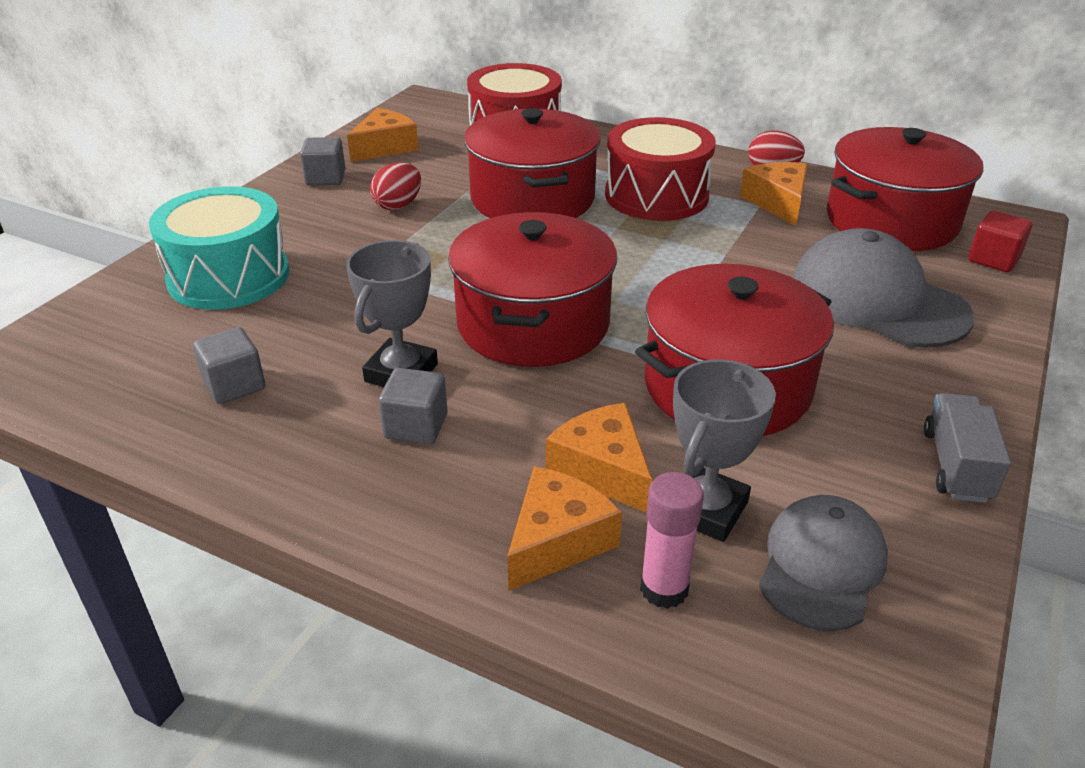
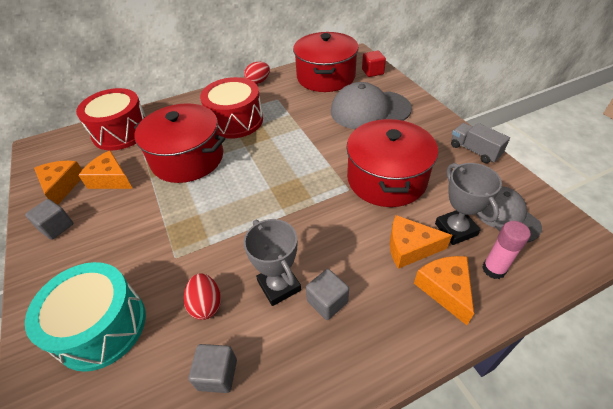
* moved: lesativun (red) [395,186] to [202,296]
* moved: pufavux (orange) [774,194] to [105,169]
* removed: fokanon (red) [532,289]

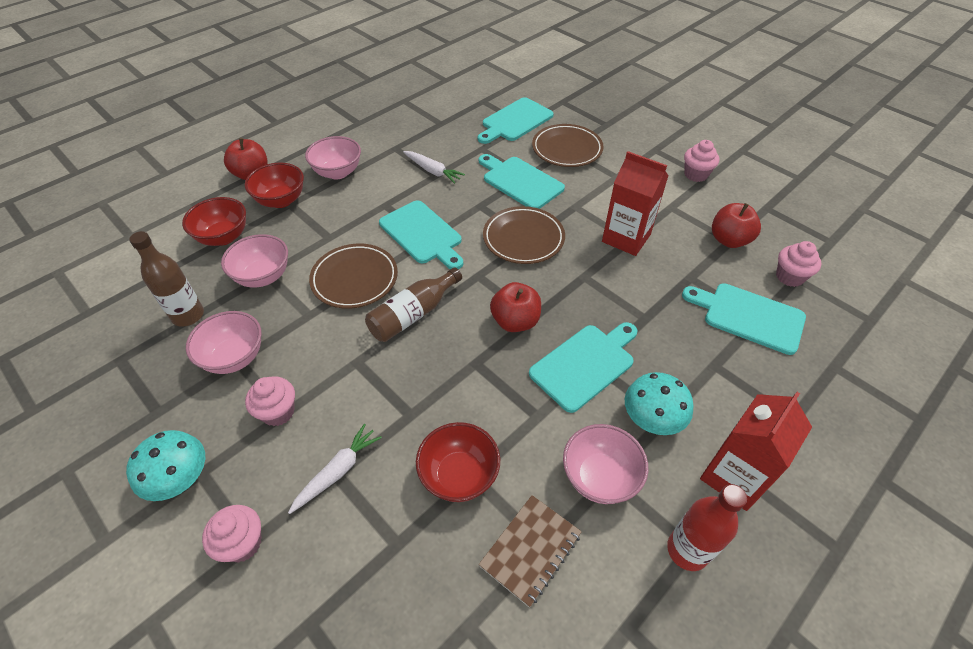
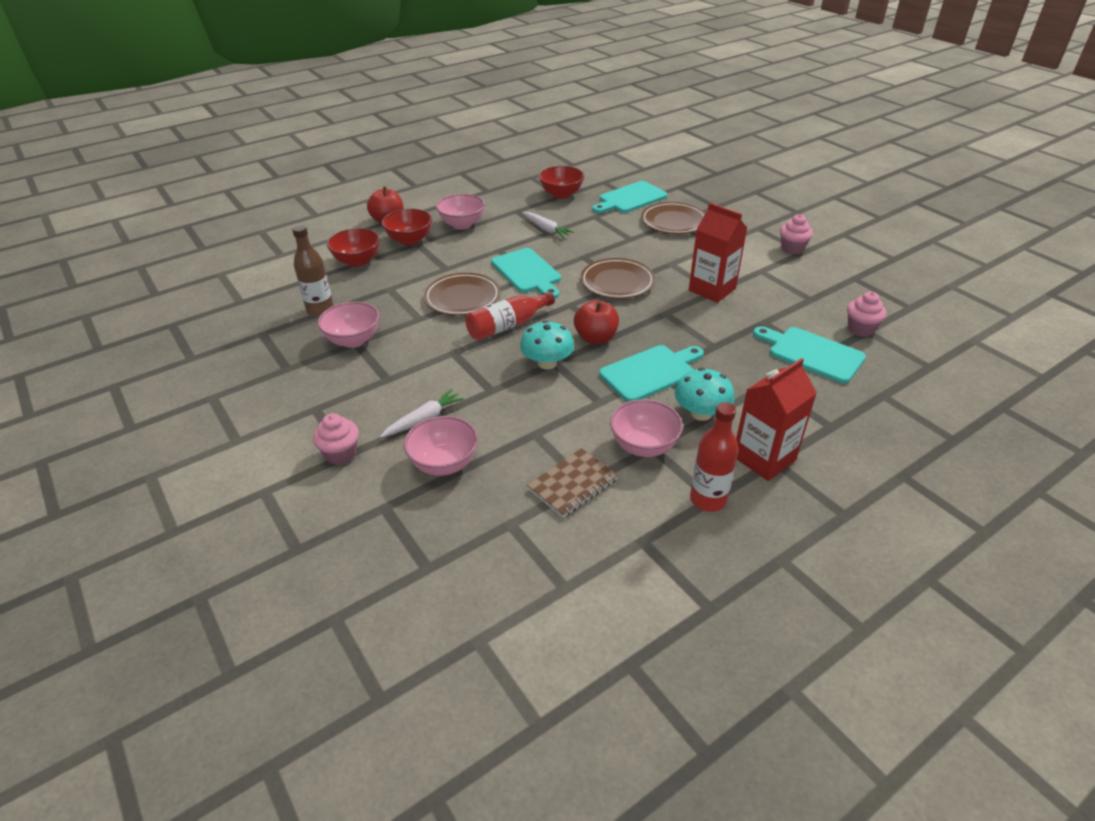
* removed: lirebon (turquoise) [522,181]
* removed: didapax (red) [736,225]
* moved: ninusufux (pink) [254,260] to [441,446]
* recoloured: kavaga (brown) [413,304] to kavaga (red) [510,316]
* removed: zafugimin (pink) [270,401]
* moved: ninusufux (red) [458,462] to [561,182]
* moved: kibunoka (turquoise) [165,465] to [547,344]

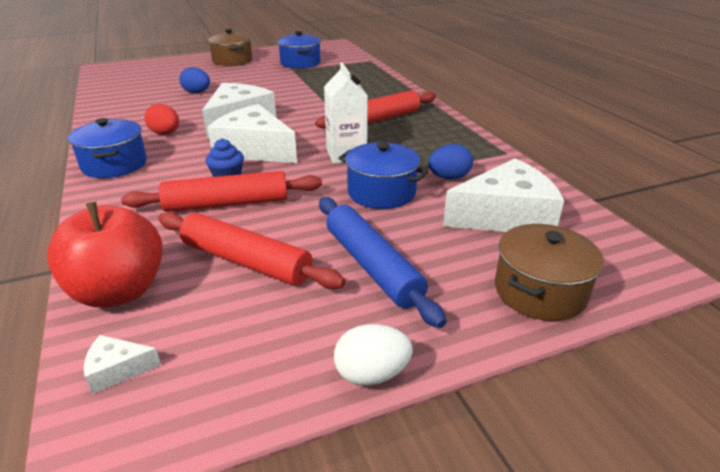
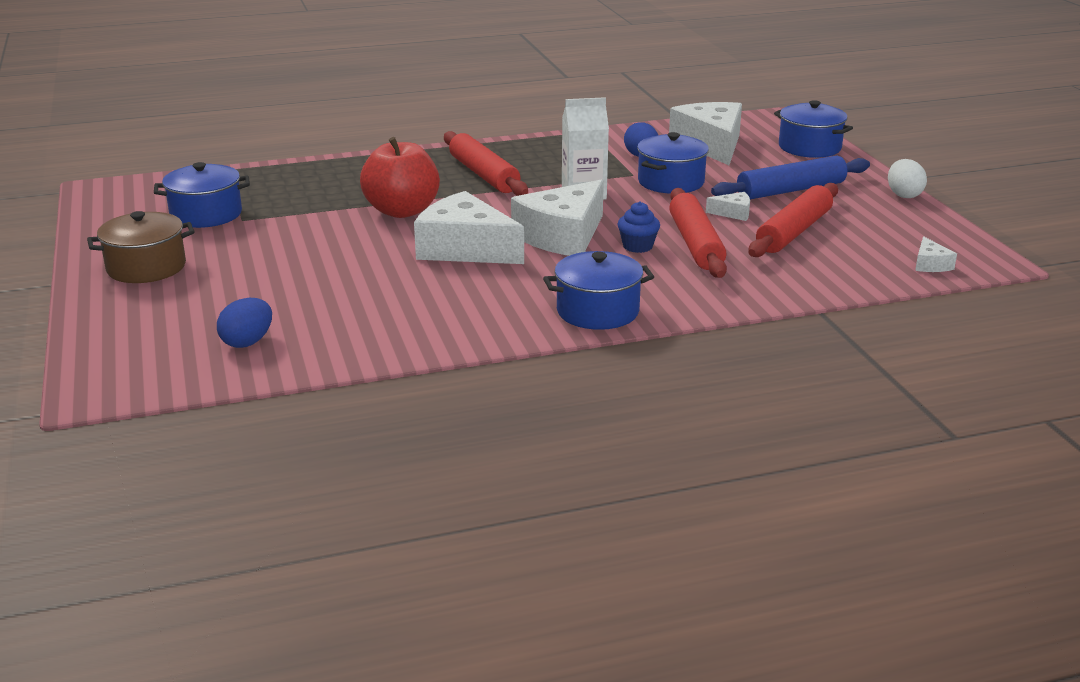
* moved: lesativun (blue) [194,80] to [244,323]
* removed: lesativun (red) [161,119]
* moved: didapax (red) [105,255] to [400,177]
* recoloured: fokanon (brown) [549,272] to fokanon (blue) [813,129]
* added: pufavux (white) [728,206]

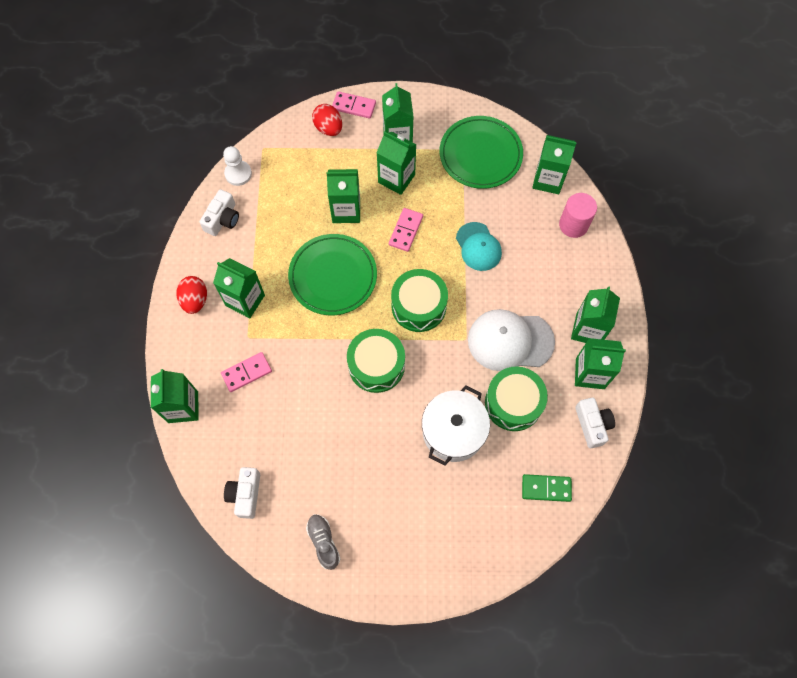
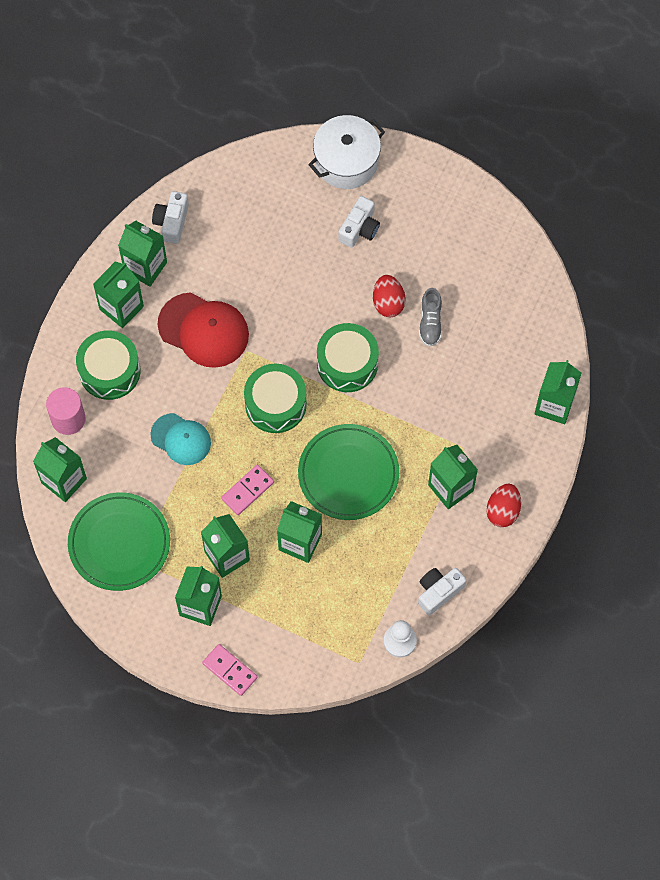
* moved: lesativun (red) [327,120] to [389,296]
* turned: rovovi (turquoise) [479,246] = [181,439] 120 degrees clockwise
* recoloured: rovovi (white) [511,340] to rovovi (red) [203,330]
* removed: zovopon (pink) [246,372]
* moved: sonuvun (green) [516,398] to [108,365]
* moved: fokanon (white) [456,425] to [346,152]
* moved: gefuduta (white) [242,493] to [359,222]
* removed: zovopon (green) [547,488]
* moved: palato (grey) [323,542] to [430,317]

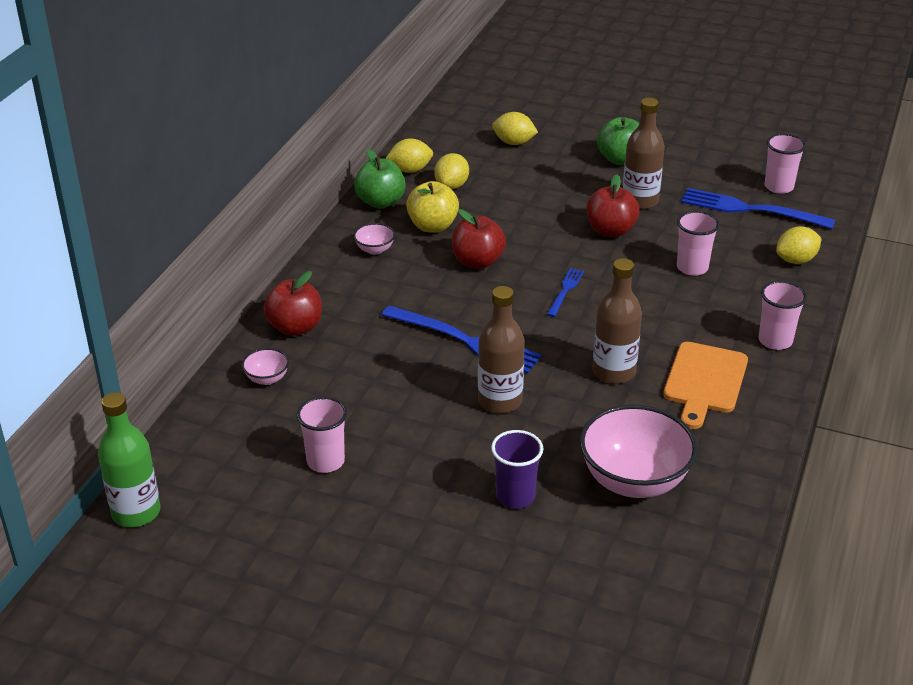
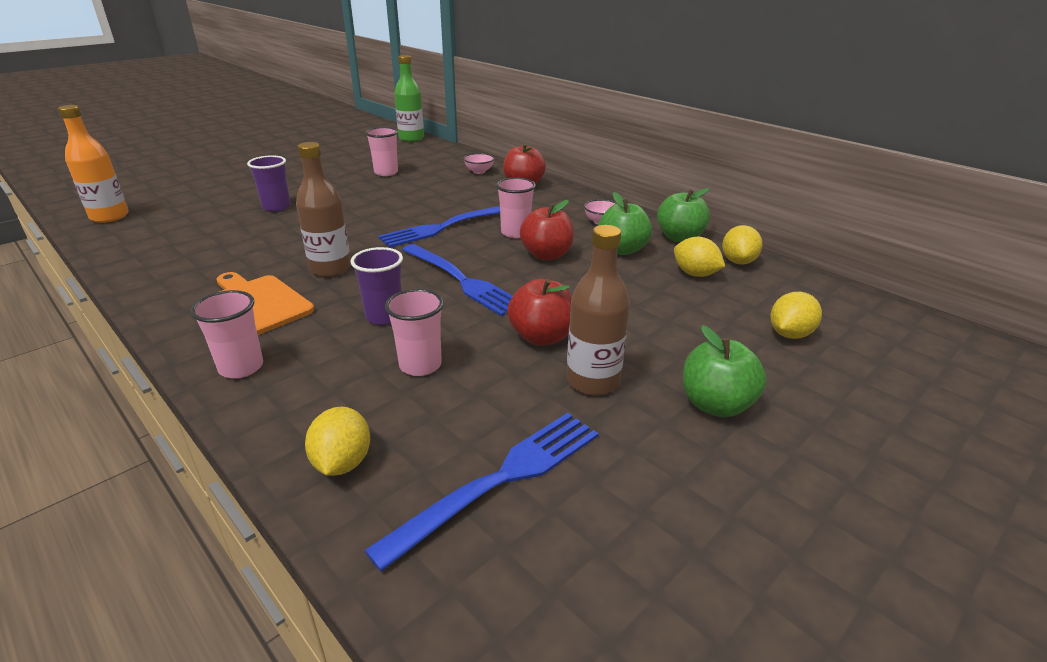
* moved: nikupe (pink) [785,163] to [516,207]
* recoloured: didapax (yellow) [432,206] to didapax (green) [625,223]
* resized: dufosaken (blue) [565,292] = [457,280] x1.93
* removed: kavaga (brown) [501,349]
* removed: ninusufux (pink) [639,451]
* added: kavaga (orange) [93,164]
* added: nikupe (purple) [376,286]

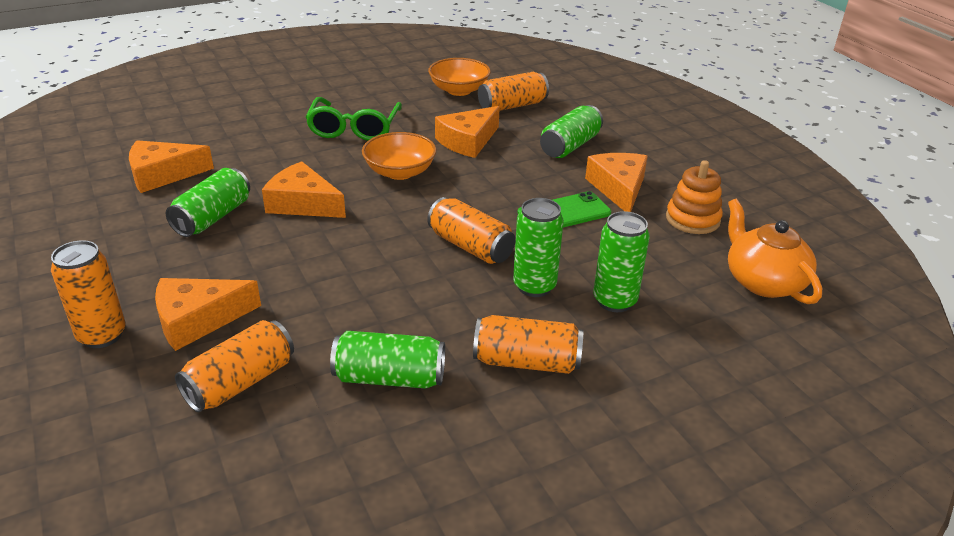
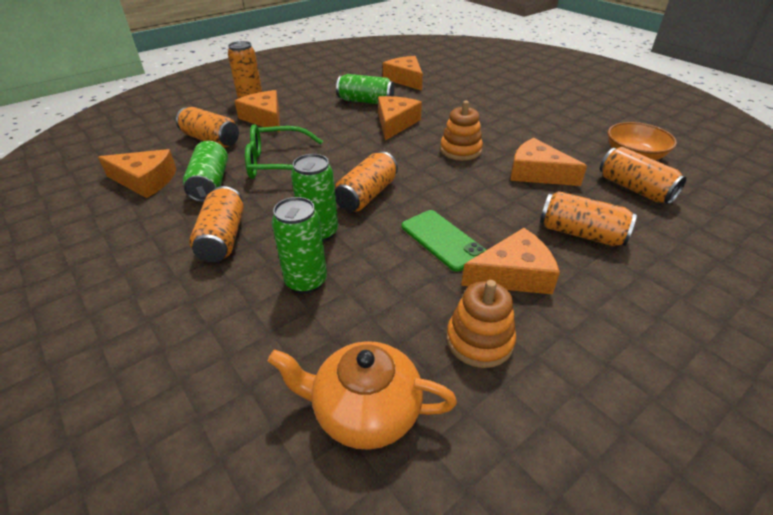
* moved: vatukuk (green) [354,119] to [284,151]
* recoloured: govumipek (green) [571,131] to govumipek (orange) [588,218]
* replaced: ninusufux (orange) [399,156] to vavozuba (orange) [461,131]
* turned: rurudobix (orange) [775,251] = [362,395] 135 degrees counterclockwise
* added: pufavux (orange) [137,173]

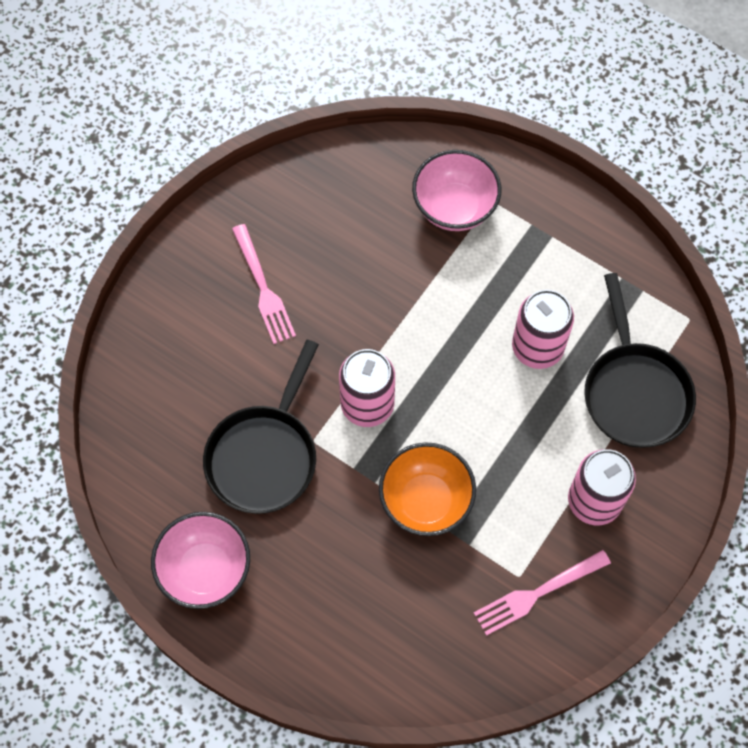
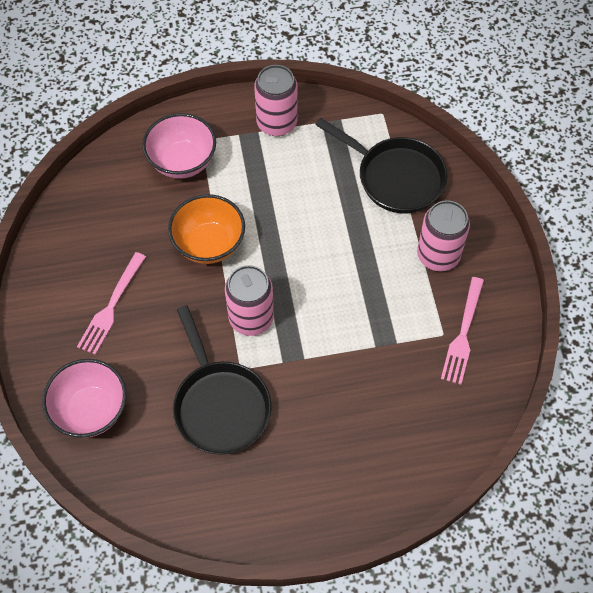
* turned: dufosaken (pink) [264,284] = [111,303] 90 degrees clockwise
* moved: govumipek (pink) [543,329] to [275,100]
* moved: ninusufux (orange) [427,489] to [206,229]
* moved: ninusufux (pink) [200,560] to [84,398]

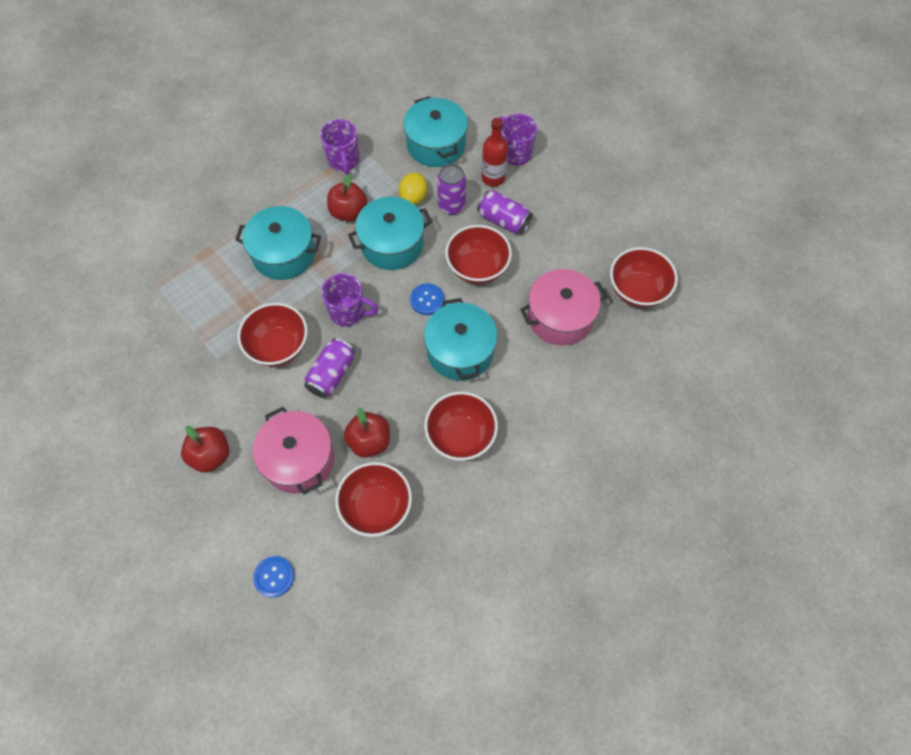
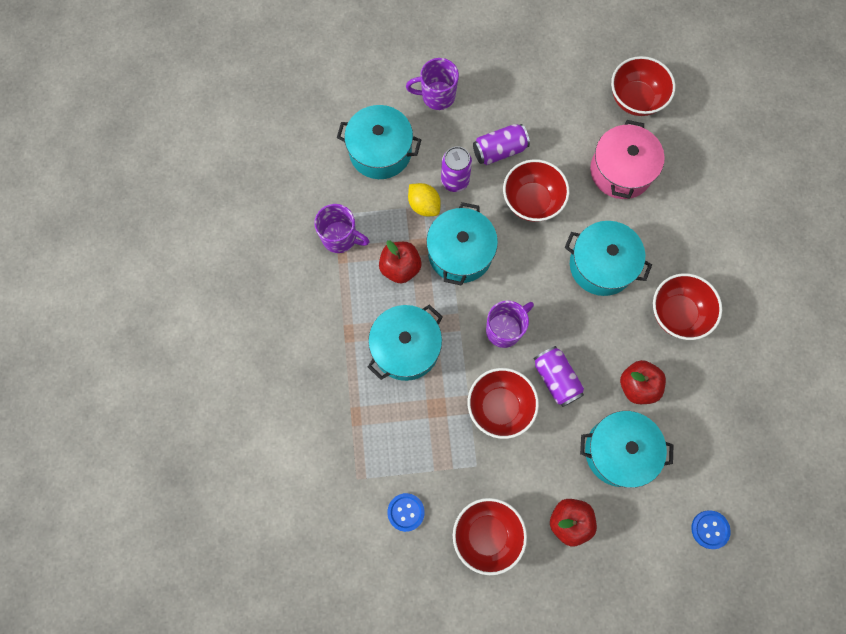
* removed: kavaga (red) [495,152]
* moved: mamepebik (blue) [427,299] to [406,512]
* recoloured: fokanon (pink) [293,450] to fokanon (turquoise) [626,449]
* moved: ninusufux (red) [373,499] to [490,536]

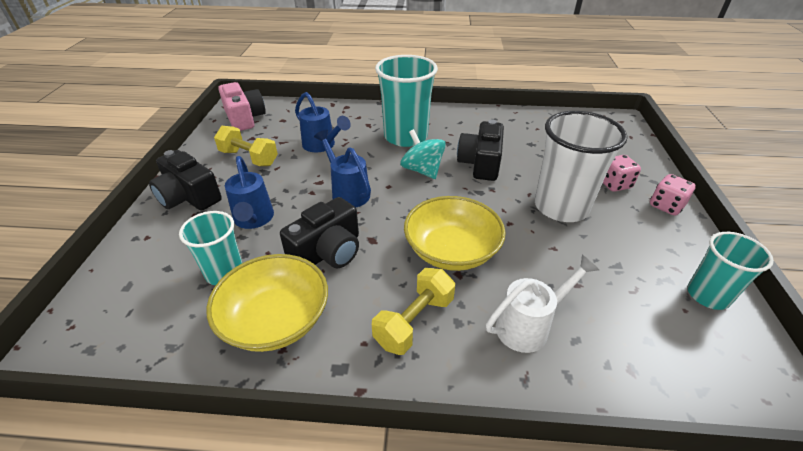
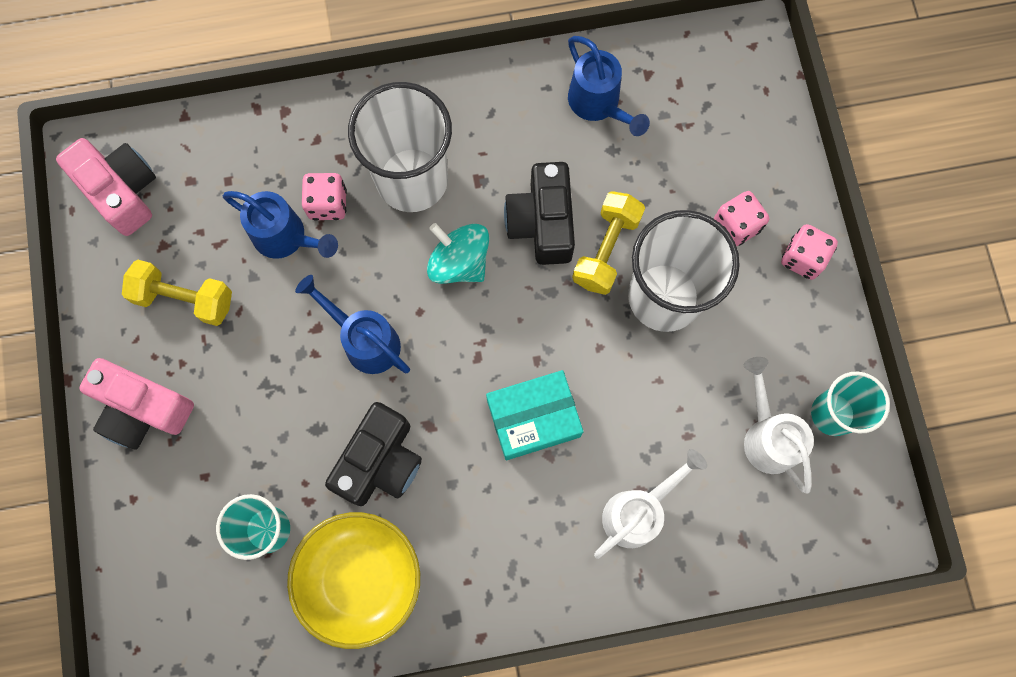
* recoloured: nikupe (turquoise) [406,101] to nikupe (white) [400,147]
* recoloured: gefuduta (black) [185,180] to gefuduta (pink) [136,403]
* moved: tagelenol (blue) [249,192] to [609,86]
* replaced: ninusufux (yellow) [455,233] to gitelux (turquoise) [534,415]
* moved: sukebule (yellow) [413,311] to [608,243]
* added: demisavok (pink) [324,197]
* added: tagelenol (white) [779,425]

